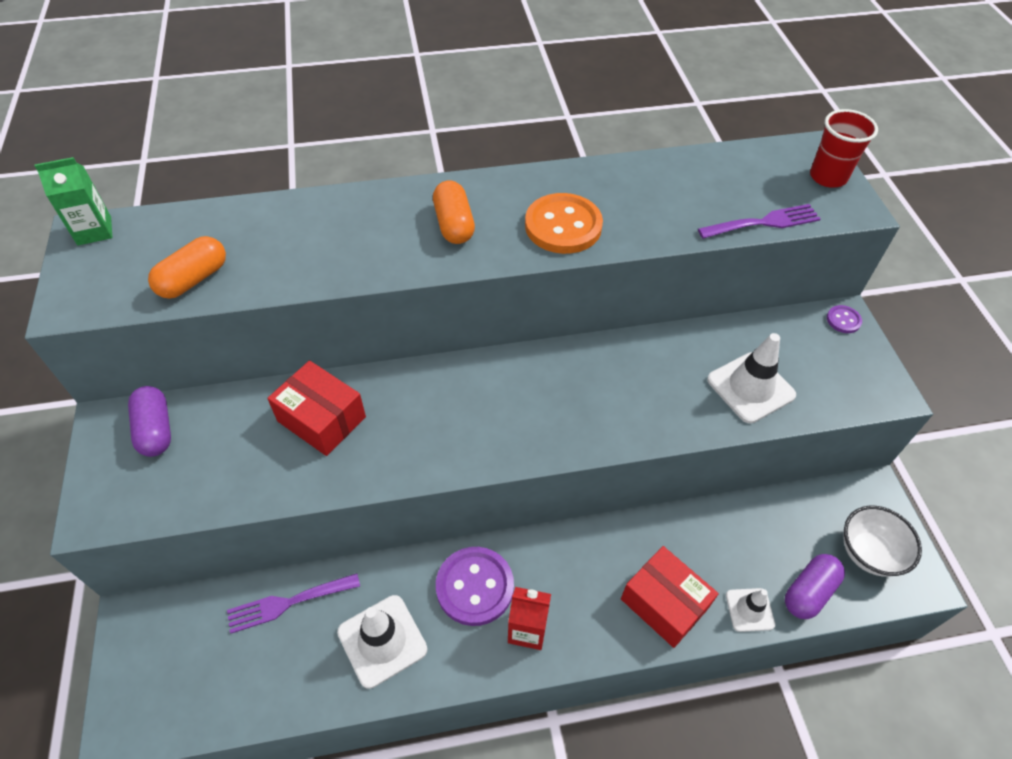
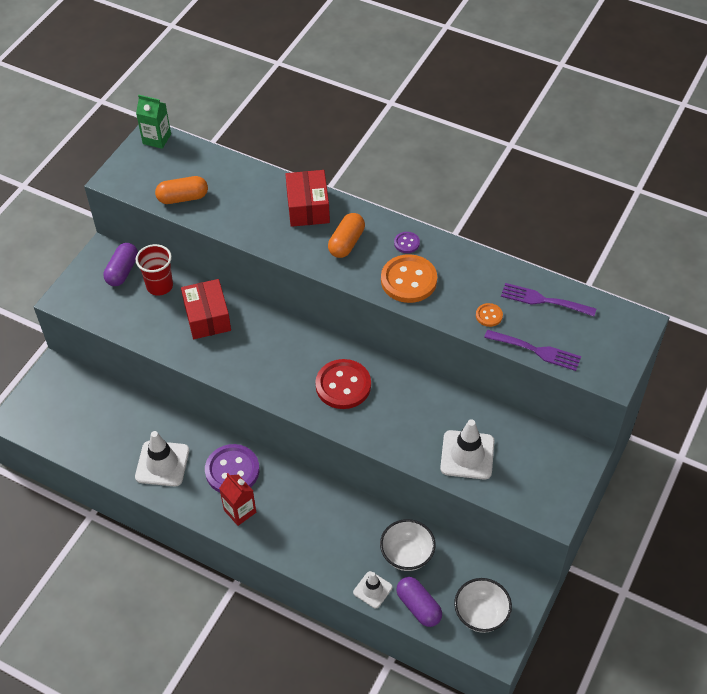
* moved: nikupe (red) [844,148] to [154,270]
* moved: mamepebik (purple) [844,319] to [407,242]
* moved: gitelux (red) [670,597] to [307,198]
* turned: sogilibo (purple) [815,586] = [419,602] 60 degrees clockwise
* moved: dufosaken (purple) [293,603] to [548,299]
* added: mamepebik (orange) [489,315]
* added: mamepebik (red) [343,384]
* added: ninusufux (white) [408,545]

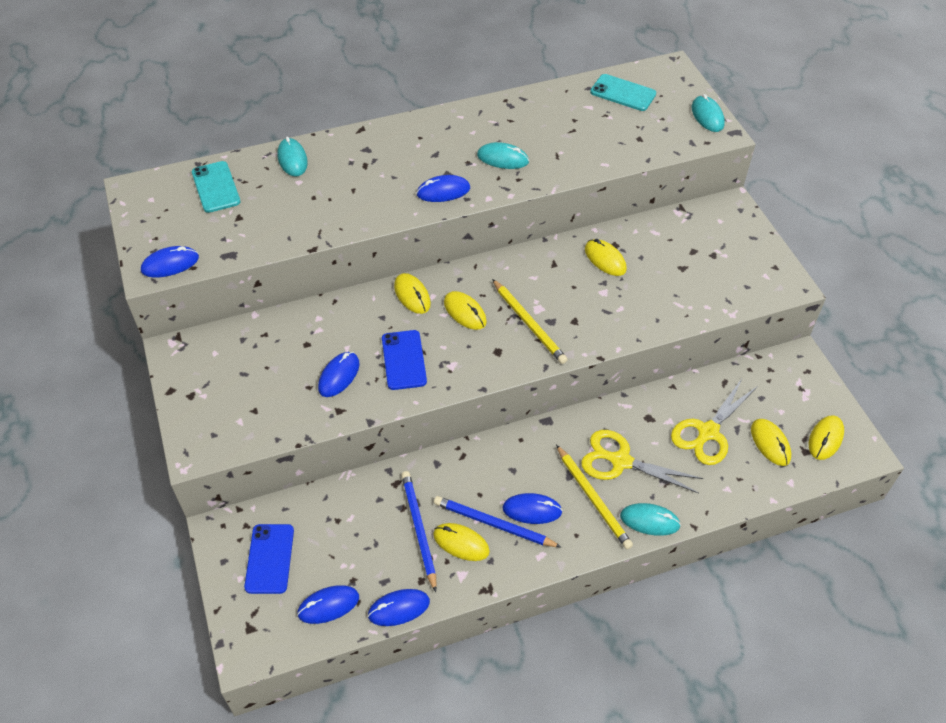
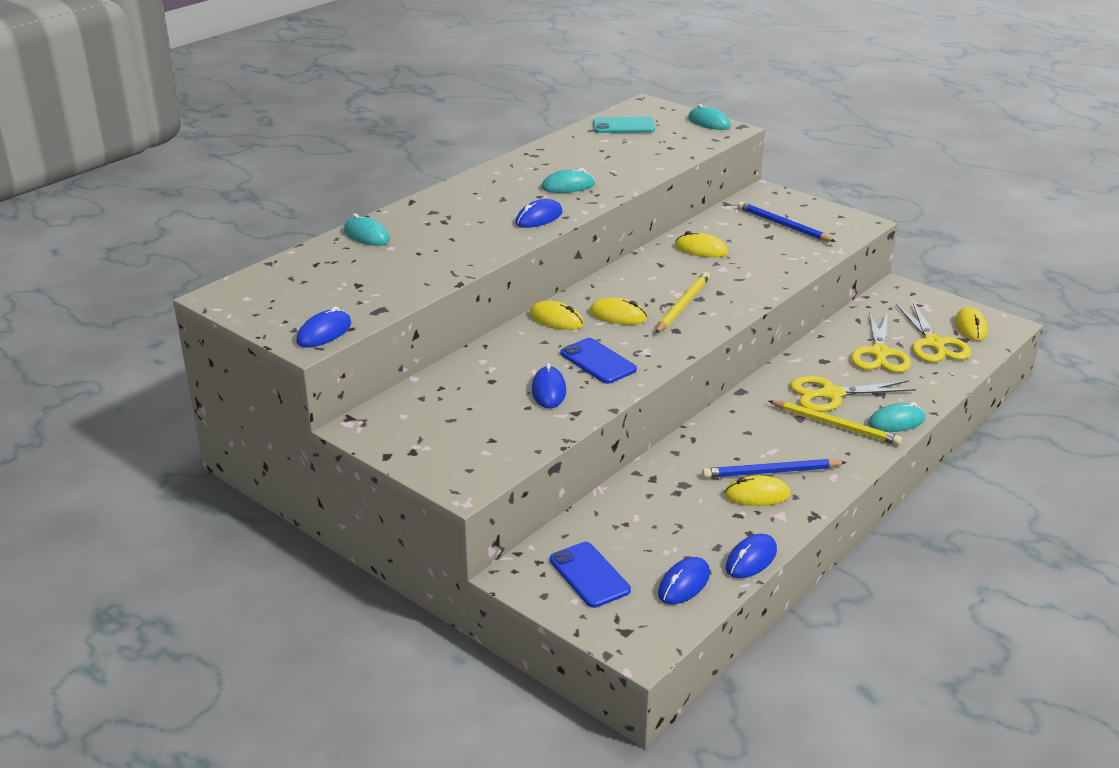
* removed: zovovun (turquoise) [216,187]
* turned: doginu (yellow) [530,321] = [682,302] 90 degrees counterclockwise
* replaced: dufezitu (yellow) [771,442] to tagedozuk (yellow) [933,332]
* moved: doginu (blue) [419,531] to [787,221]
* removed: dufezitu (blue) [532,508]

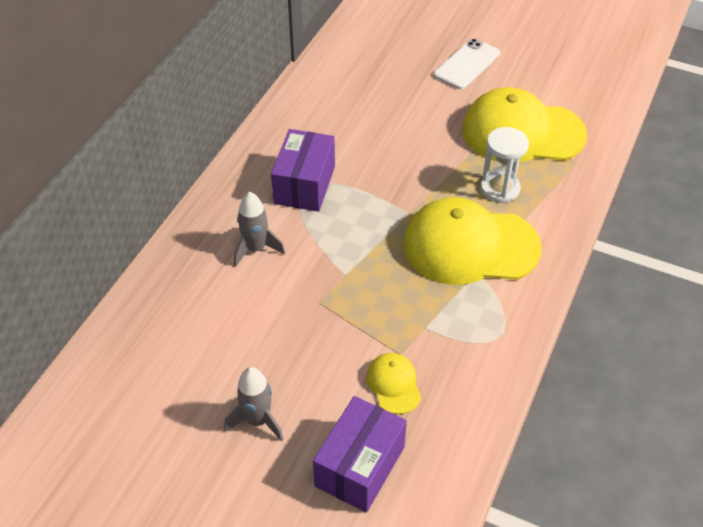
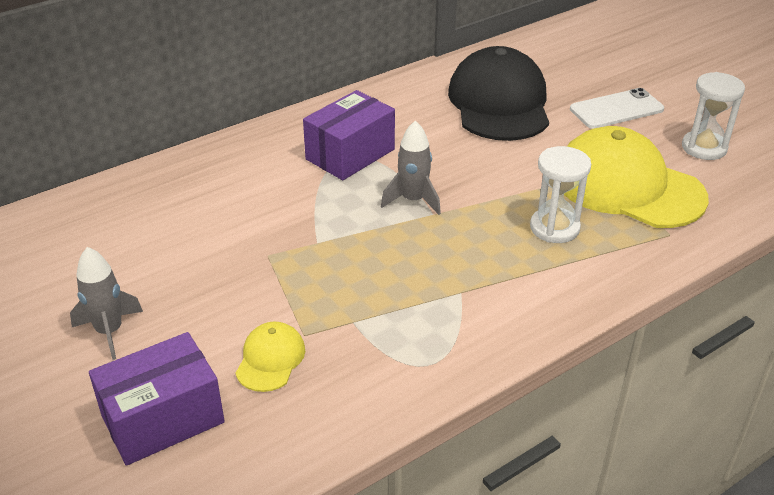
* moved: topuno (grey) [259,229] to [411,167]
* removed: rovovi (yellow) [472,241]
* added: rovovi (black) [498,93]
* added: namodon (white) [713,116]

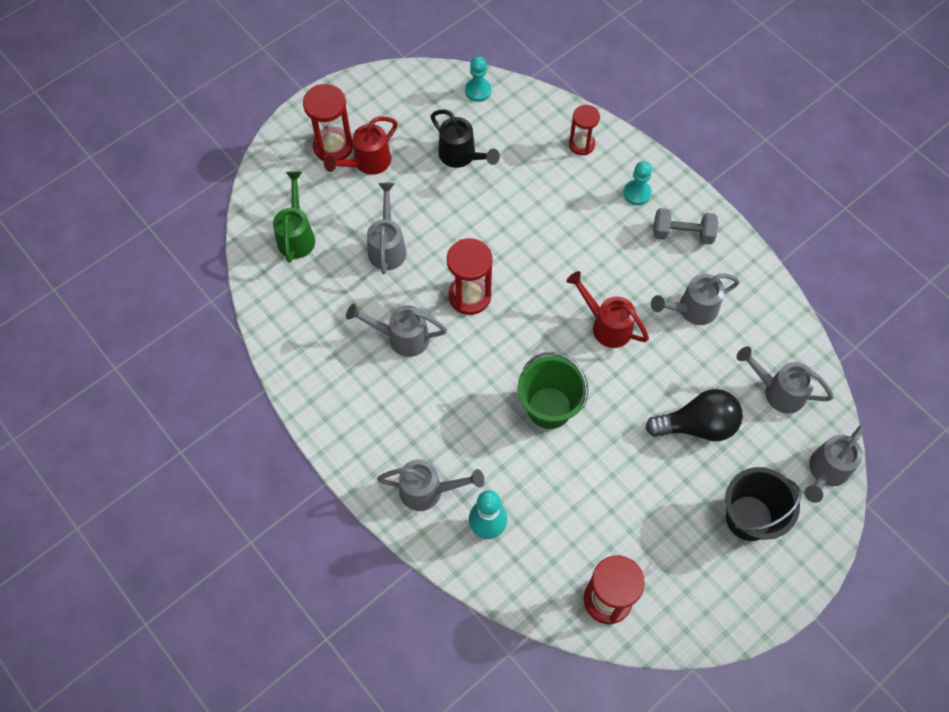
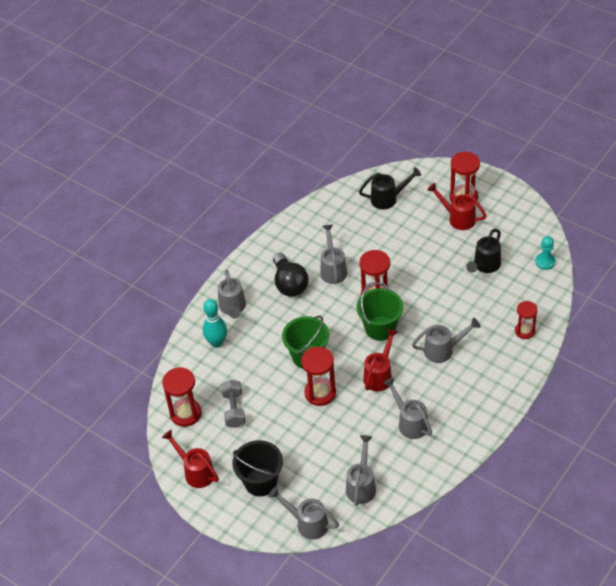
* removed: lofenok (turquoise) [637,183]
* recoloured: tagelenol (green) [294,216] to tagelenol (black) [390,188]
* moved: tagelenol (grey) [387,228] to [446,340]
* moved: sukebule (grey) [685,226] to [233,404]
* moved: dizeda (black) [694,415] to [290,274]
* added: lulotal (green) [380,311]
* added: namodon (red) [318,376]
* added: tagelenol (red) [190,459]

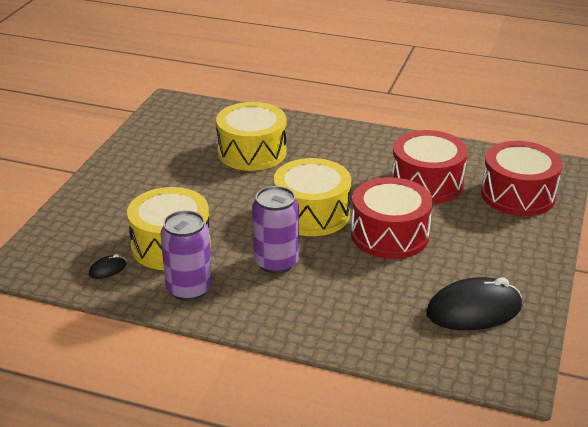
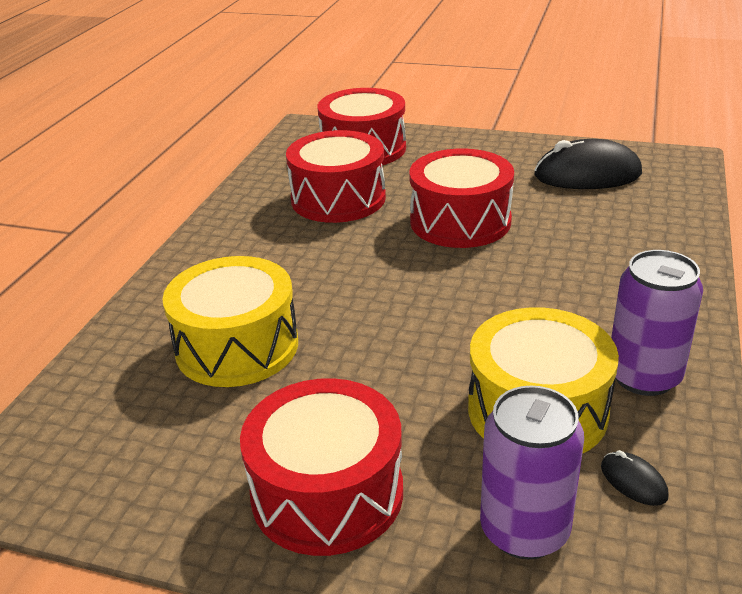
* removed: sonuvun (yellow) [312,197]
* moved: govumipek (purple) [275,230] to [532,472]
* turned: dufezitu (black) [474,303] = [588,164] 75 degrees counterclockwise
* added: sonuvun (red) [321,467]

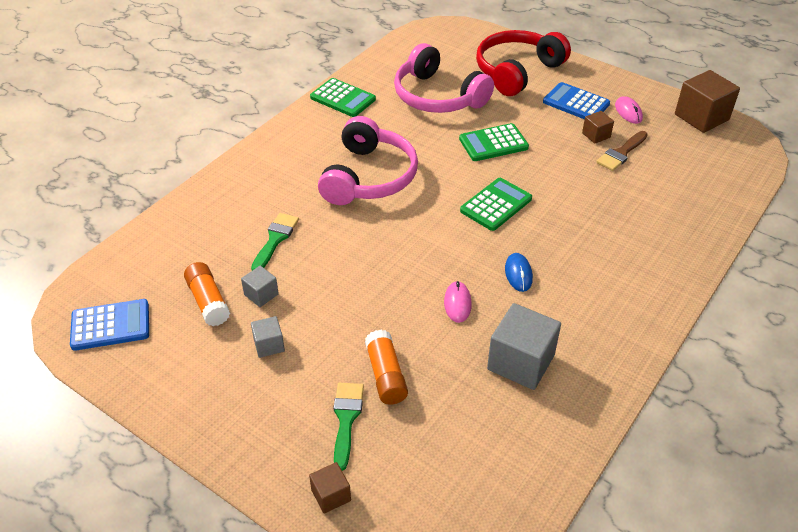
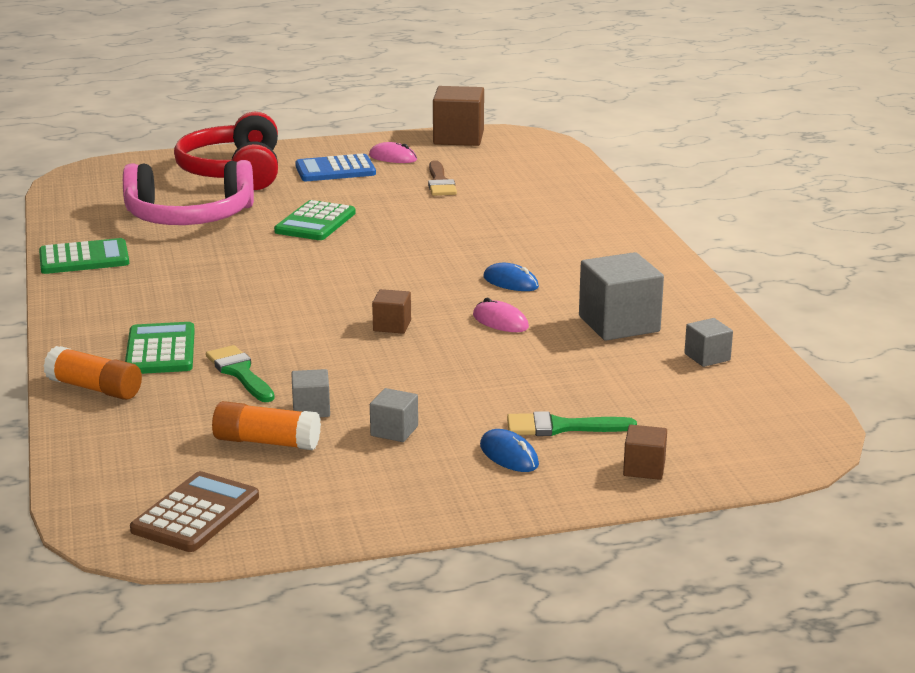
* moved: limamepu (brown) [598,127] to [391,311]
* removed: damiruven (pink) [368,160]
* moved: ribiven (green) [496,204] to [160,348]
* recoloured: ribiven (blue) [109,325] to ribiven (brown) [194,511]
* moved: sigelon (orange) [386,367] to [92,373]
* turned: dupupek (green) [349,427] = [572,423] 45 degrees counterclockwise
* added: limamepu (grey) [708,342]
* added: dufezitu (blue) [509,450]

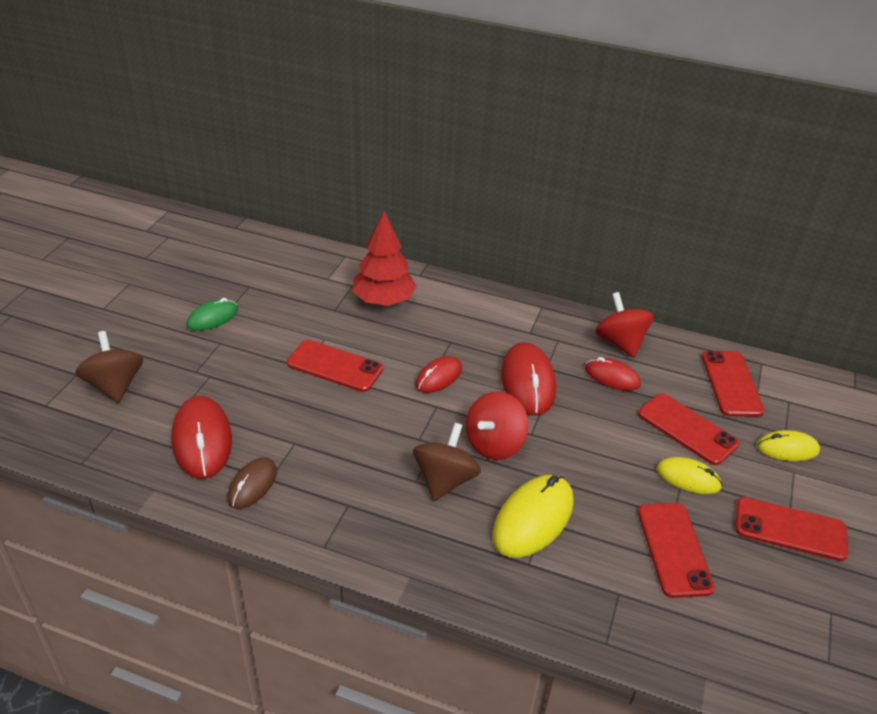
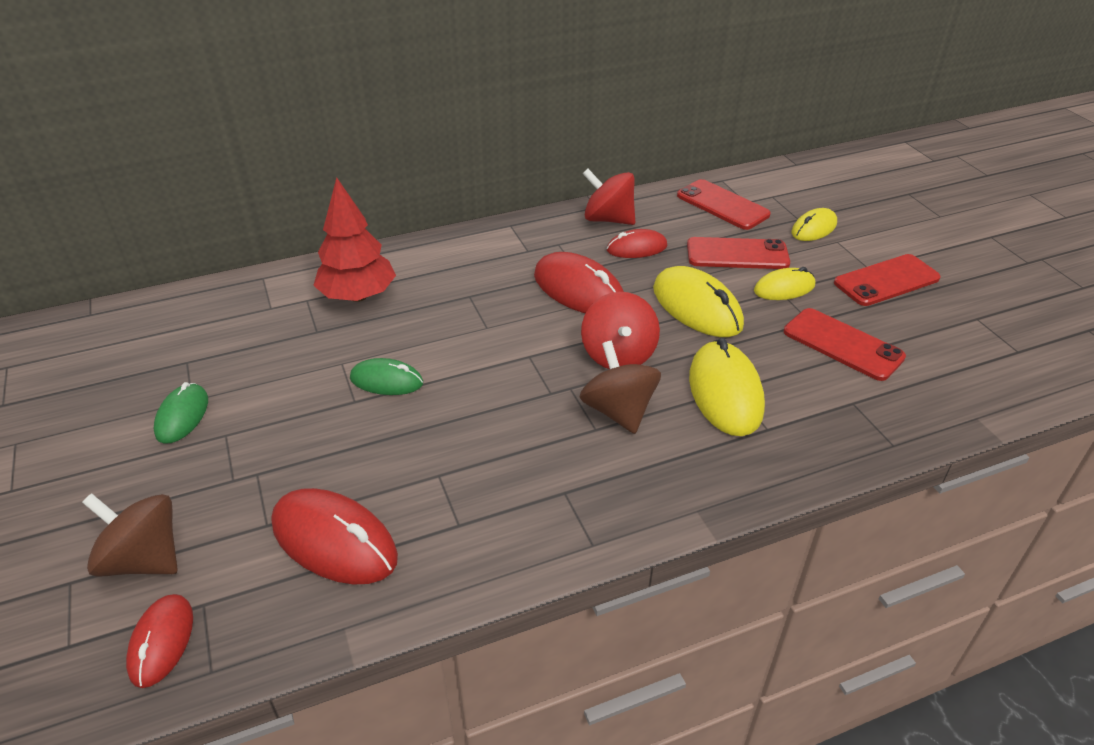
* replaced: zovovun (red) [335,366] to dufezitu (green) [386,376]
* moved: dufezitu (red) [438,374] to [159,641]
* removed: dufezitu (brown) [252,483]
* added: dufezitu (yellow) [698,301]

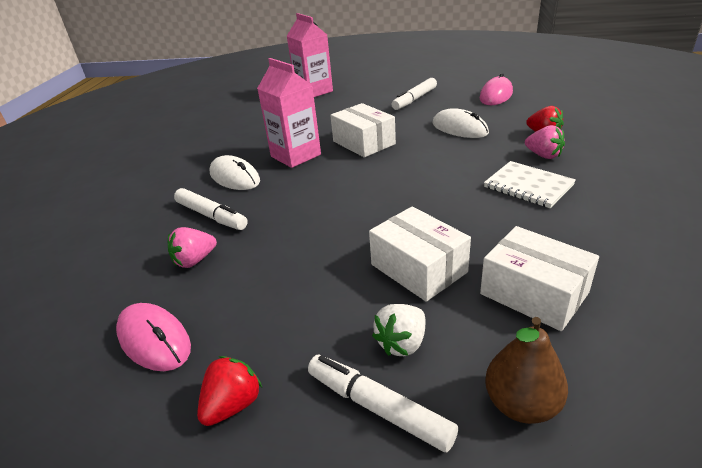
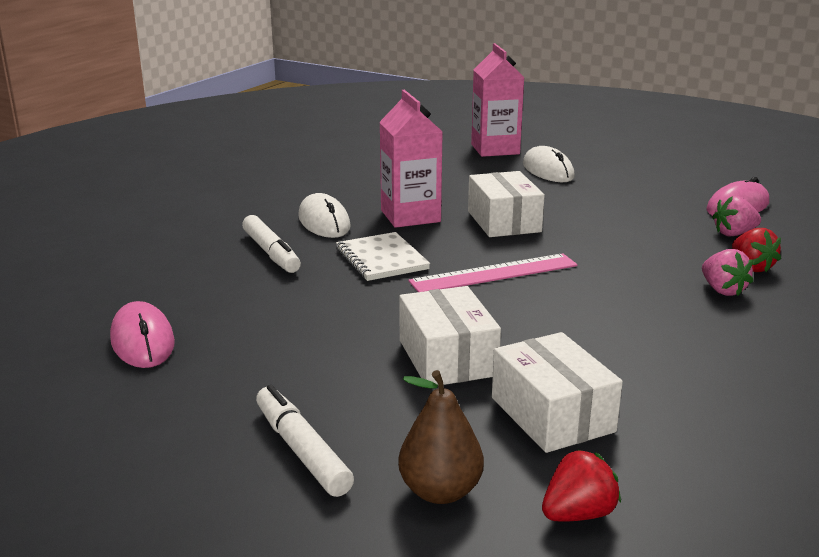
* removed: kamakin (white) [414,94]
* moved: dufezitu (white) [461,123] to [549,164]
* moved: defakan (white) [530,184] to [383,256]
* moved: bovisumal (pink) [192,247] to [736,215]
* removed: bovisumal (white) [398,330]
* moved: bovisumal (red) [229,391] to [581,485]
* added: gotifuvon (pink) [493,272]

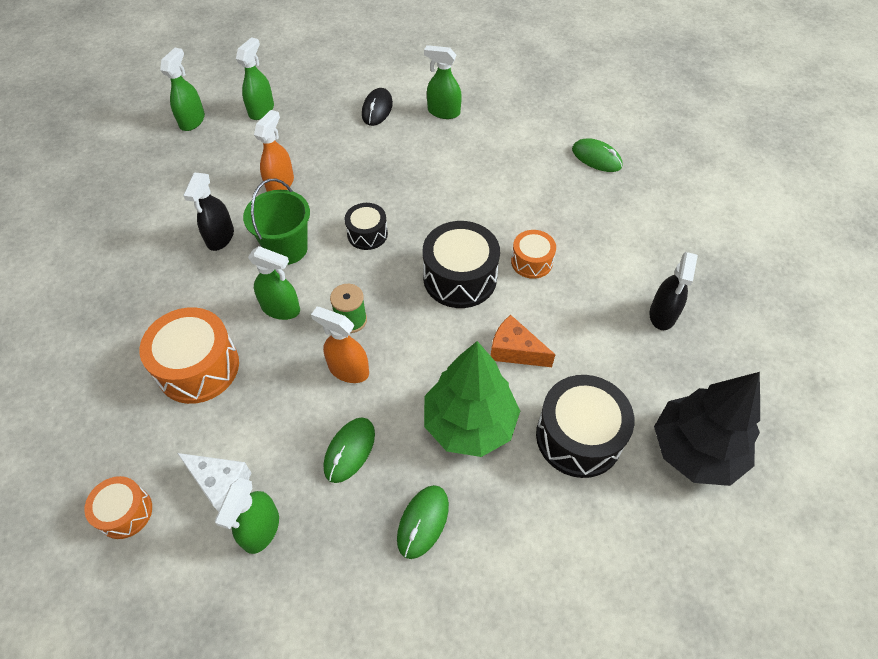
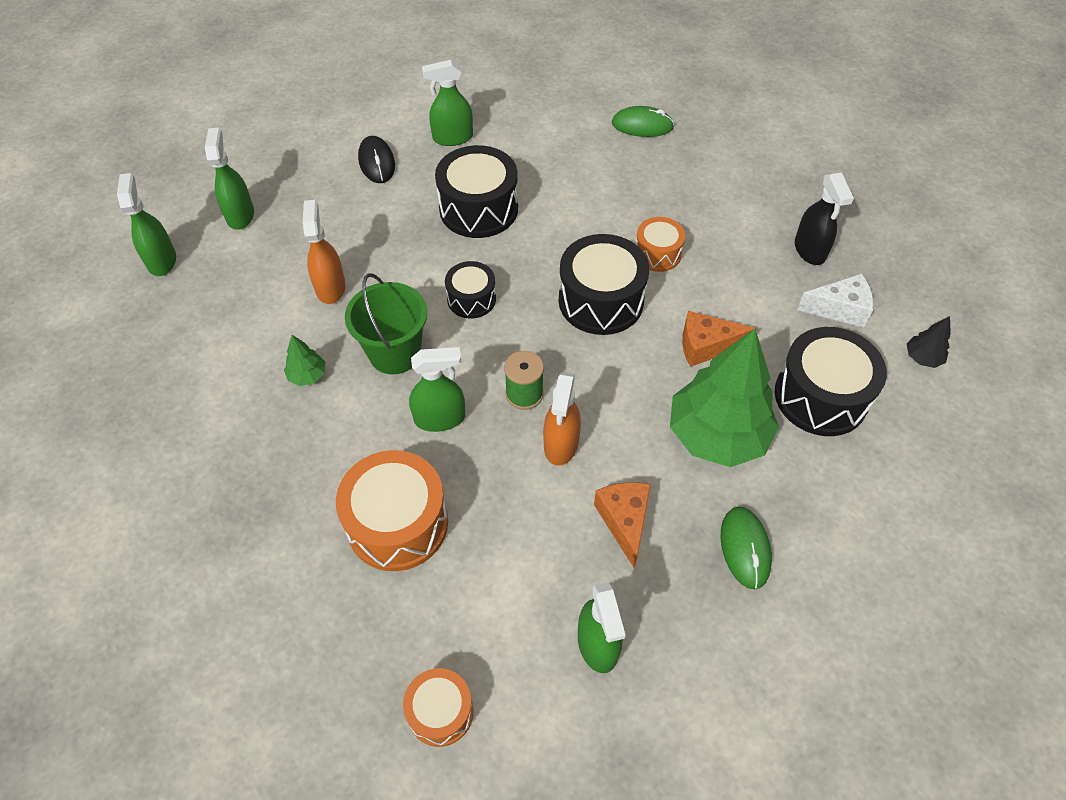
* replaced: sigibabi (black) [208,212] to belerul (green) [304,360]
* turned: sigibabi (orange) [340,345] = [562,418] 75 degrees counterclockwise
* resized: belerul (black) [707,429] = [929,342] x0.41
* replaced: dufezitu (green) [349,450] to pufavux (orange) [622,525]
* moved: pufavux (white) [214,482] to [835,300]
* added: sonuvun (black) [476,191]

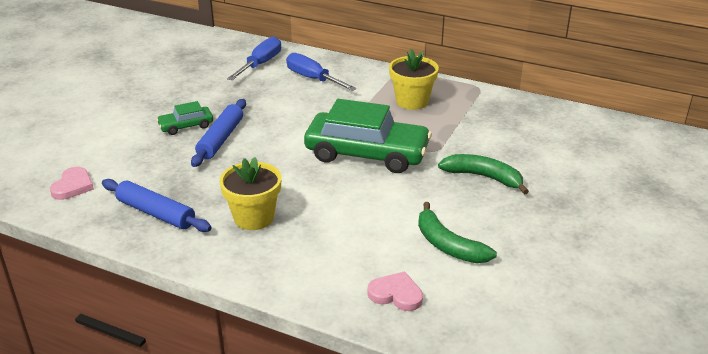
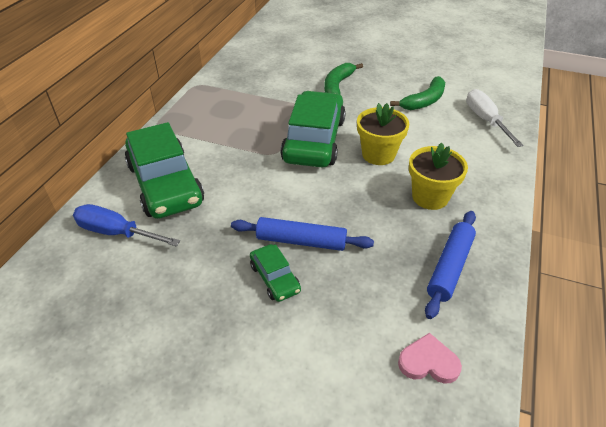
* moved: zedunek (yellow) [414,79] to [383,134]
* replaced: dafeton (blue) [321,72] to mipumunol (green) [164,170]
* replaced: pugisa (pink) [395,291] to dafeton (white) [494,118]

